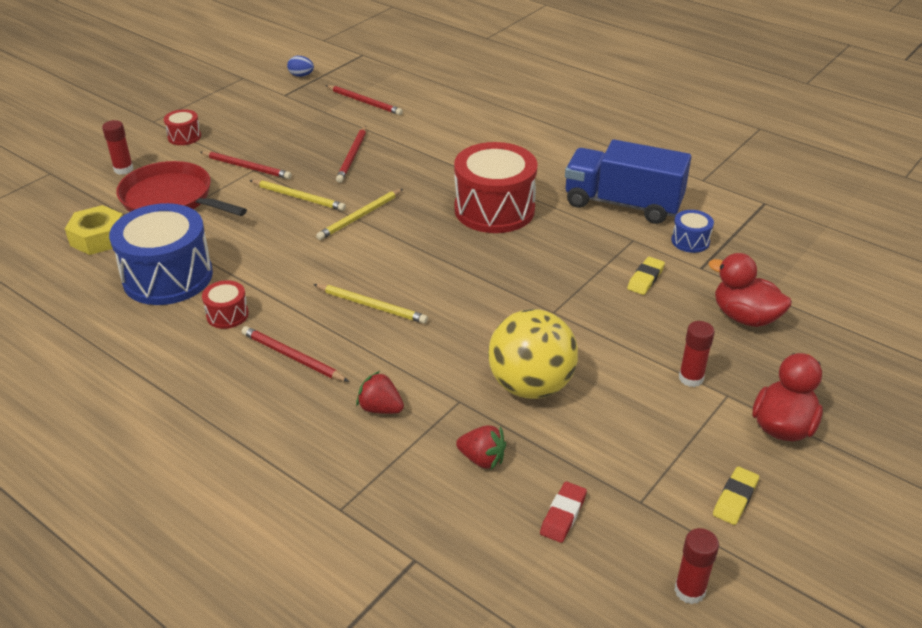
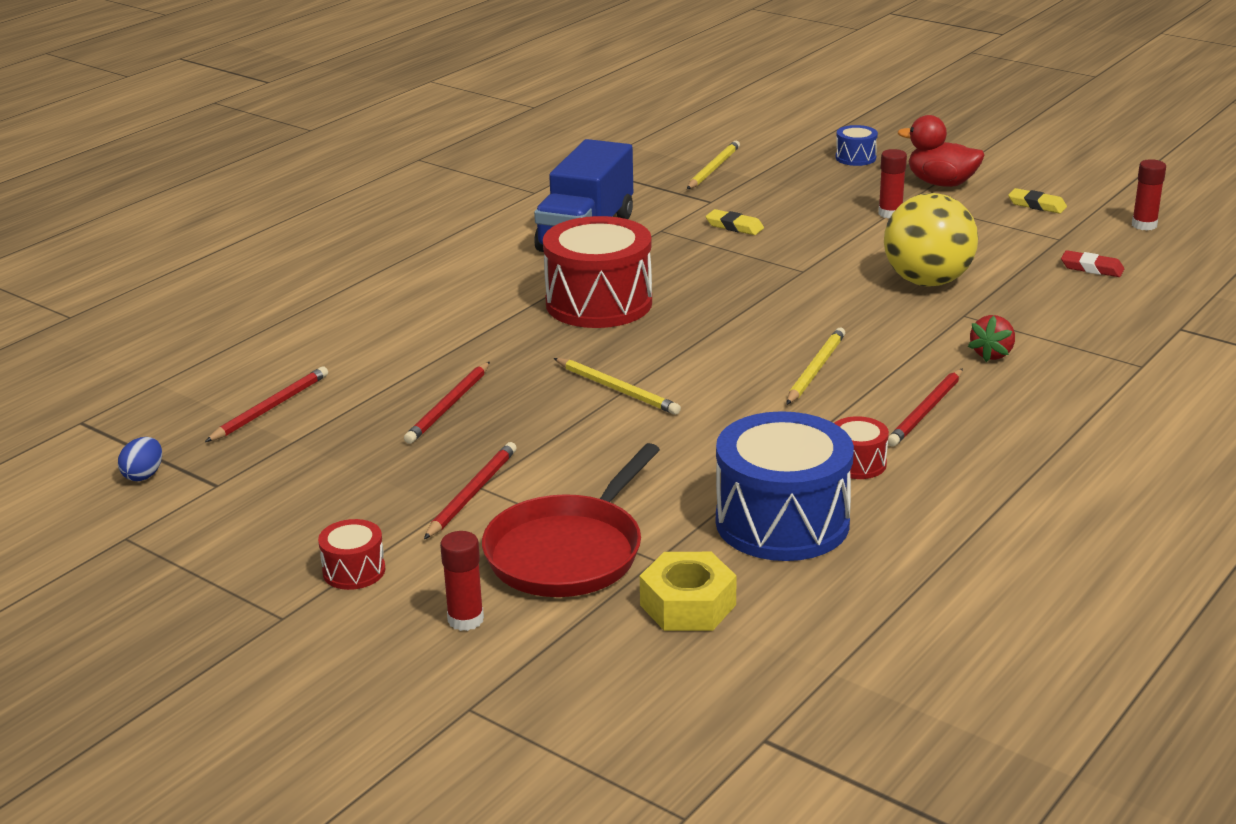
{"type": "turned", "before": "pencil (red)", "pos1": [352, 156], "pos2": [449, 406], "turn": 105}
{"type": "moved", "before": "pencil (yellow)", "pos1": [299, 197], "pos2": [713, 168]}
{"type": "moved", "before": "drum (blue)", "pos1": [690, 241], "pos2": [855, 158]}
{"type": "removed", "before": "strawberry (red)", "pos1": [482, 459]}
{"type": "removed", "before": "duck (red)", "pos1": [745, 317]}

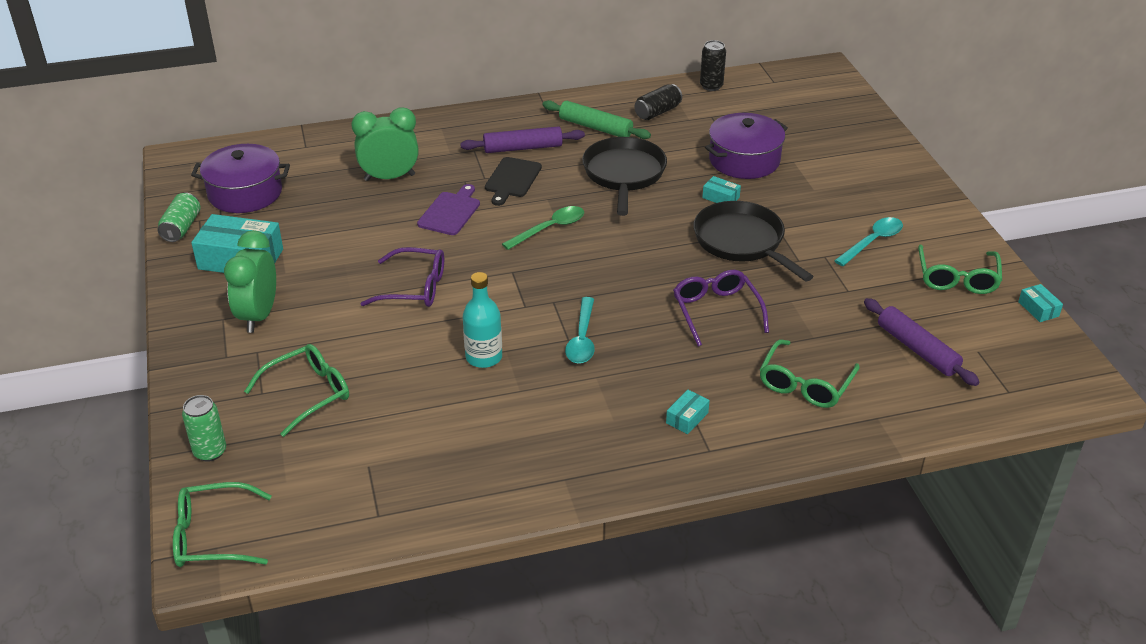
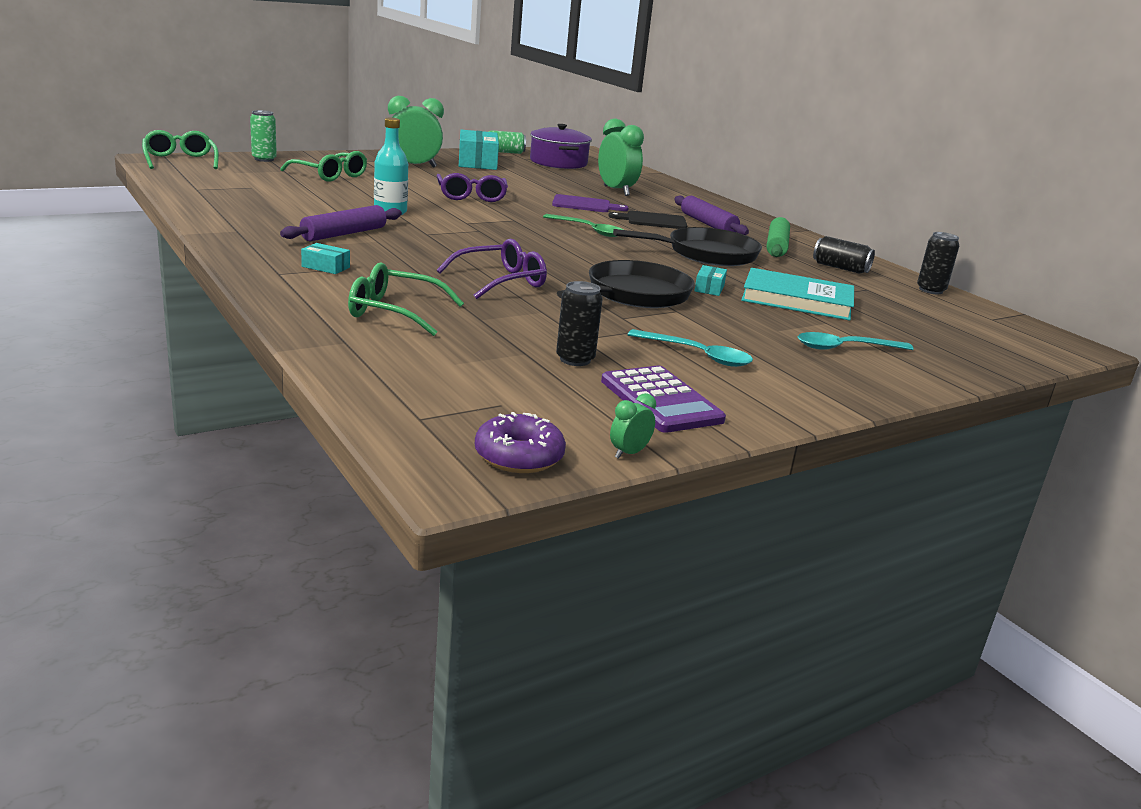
{"type": "moved", "before": "rolling pin (purple)", "pos1": [917, 349], "pos2": [344, 234]}
{"type": "added", "after": "donut (purple)", "pos2": [519, 456]}
{"type": "added", "after": "can (black)", "pos2": [575, 359]}
{"type": "replaced", "before": "glasses (green)", "after": "calculator (purple)", "pos1": [957, 278], "pos2": [661, 400]}
{"type": "replaced", "before": "box (turquoise)", "after": "clock (green)", "pos1": [1038, 309], "pos2": [629, 453]}
{"type": "replaced", "before": "pot (purple)", "after": "book (turquoise)", "pos1": [744, 160], "pos2": [797, 300]}
{"type": "moved", "before": "spoon (turquoise)", "pos1": [582, 339], "pos2": [844, 348]}

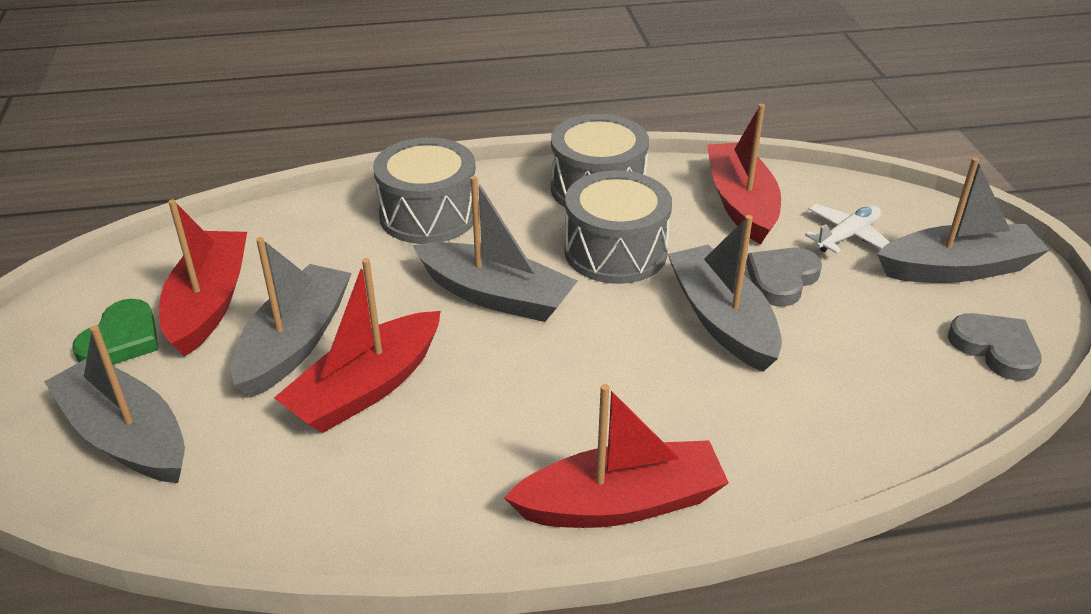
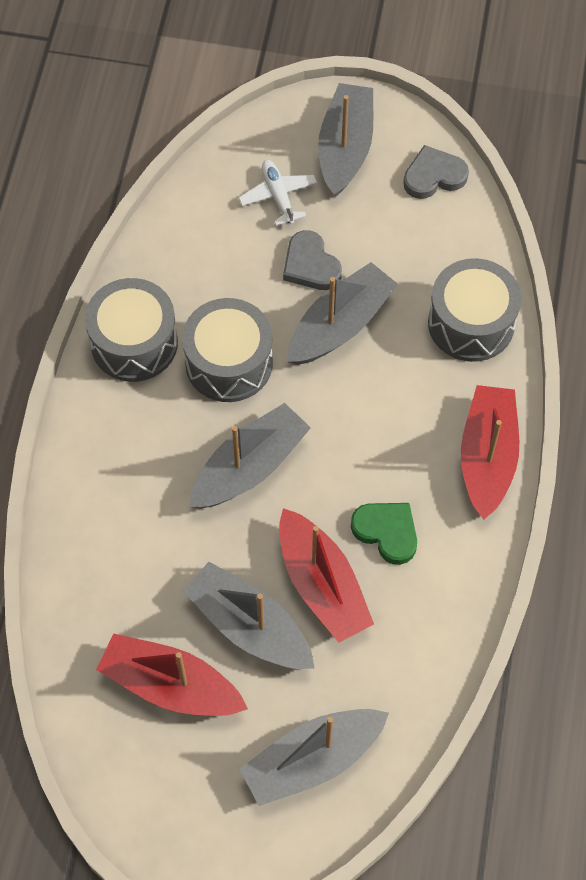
{"type": "turned", "before": "boat (grey)", "pos1": [722, 320], "pos2": [340, 325], "turn": 135}
{"type": "moved", "before": "heart (green)", "pos1": [121, 340], "pos2": [386, 532]}
{"type": "moved", "before": "drum (grey)", "pos1": [428, 215], "pos2": [471, 323]}
{"type": "removed", "before": "boat (red)", "pos1": [741, 203]}

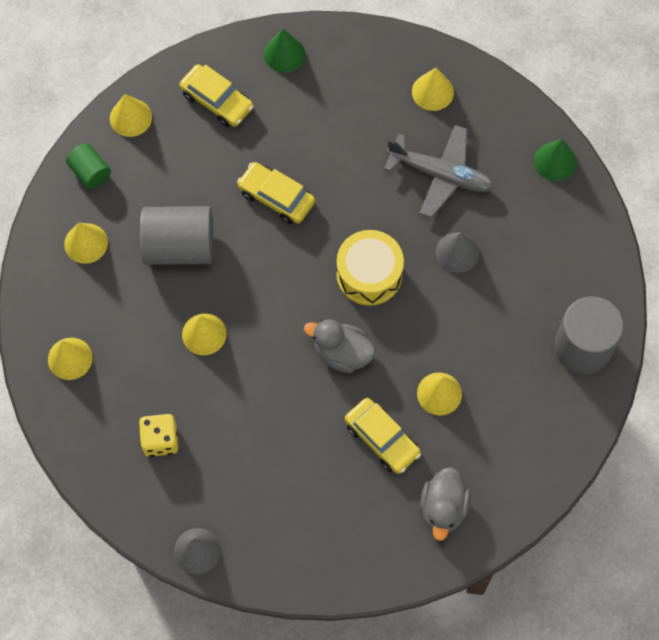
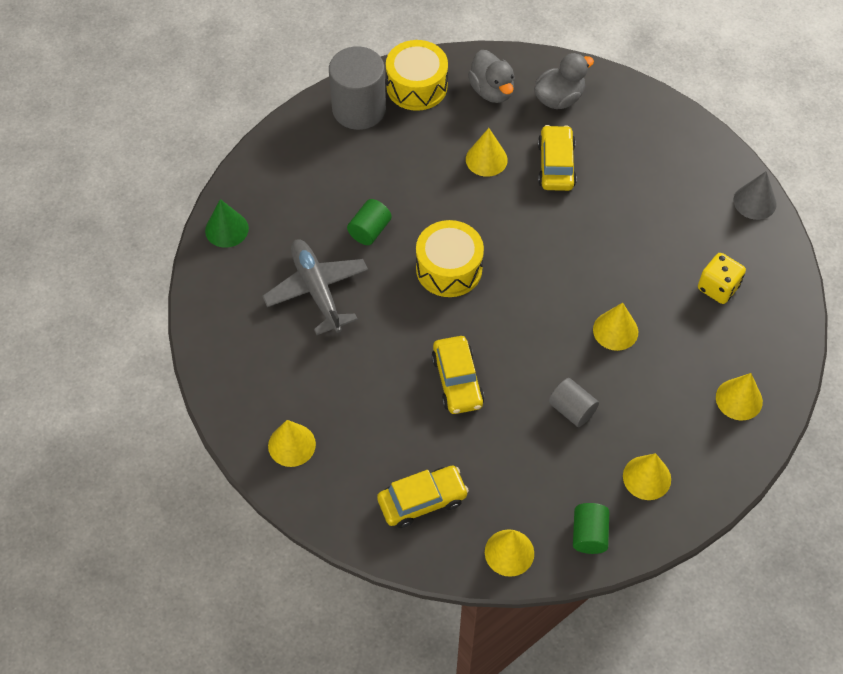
{"type": "moved", "before": "cone (yellow)", "pos1": [432, 92], "pos2": [291, 445]}
{"type": "replaced", "before": "cone (grey)", "after": "cylinder (green)", "pos1": [457, 252], "pos2": [369, 230]}
{"type": "turned", "before": "car (yellow)", "pos1": [217, 101], "pos2": [422, 500], "turn": 75}
{"type": "added", "after": "drum (yellow)", "pos2": [417, 86]}
{"type": "moved", "before": "duck (grey)", "pos1": [342, 353], "pos2": [492, 91]}
{"type": "resized", "before": "cylinder (grey)", "pos1": [179, 246], "pos2": [572, 409], "scale": 0.54}
{"type": "removed", "before": "cone (green)", "pos1": [284, 54]}

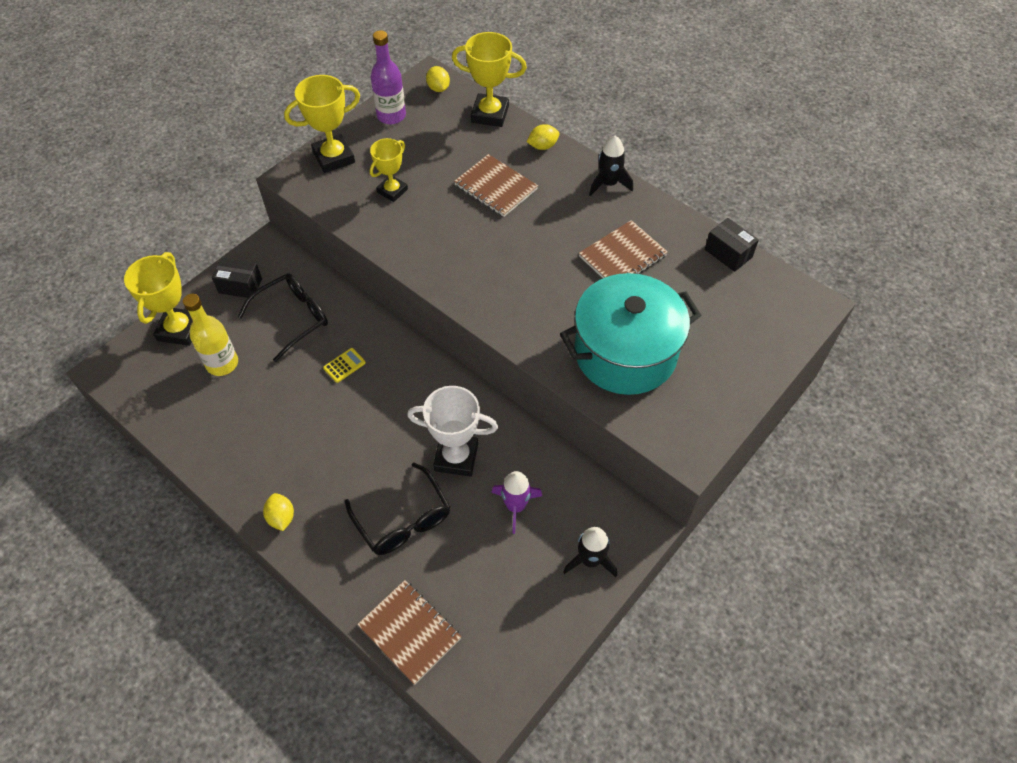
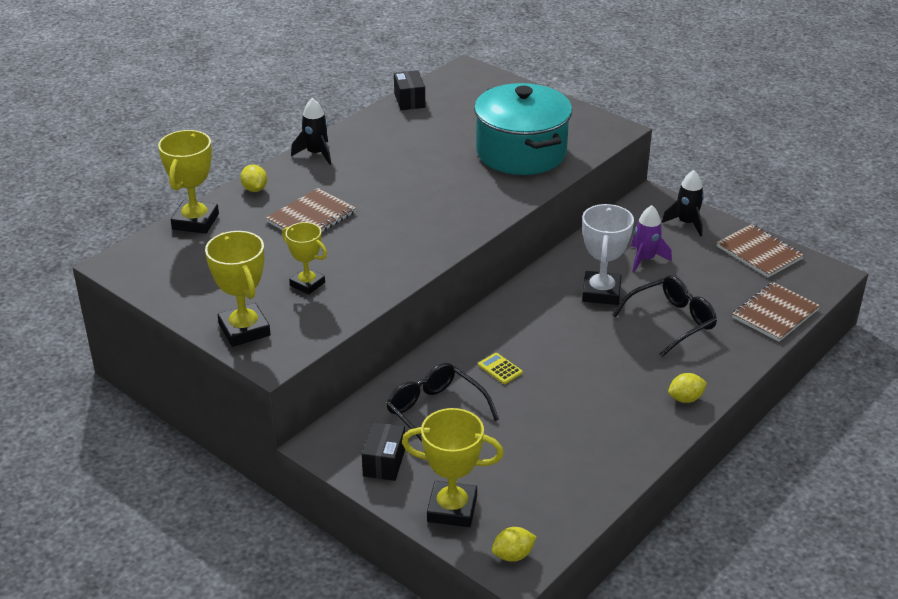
{"type": "turned", "before": "box (black)", "pos1": [728, 253], "pos2": [409, 100], "turn": -60}
{"type": "moved", "before": "lemon (yellow)", "pos1": [438, 88], "pos2": [513, 555]}
{"type": "moved", "before": "notebook (brown)", "pos1": [622, 256], "pos2": [759, 253]}
{"type": "removed", "before": "bottle (yellow)", "pos1": [222, 363]}
{"type": "removed", "before": "bottle (purple)", "pos1": [391, 116]}

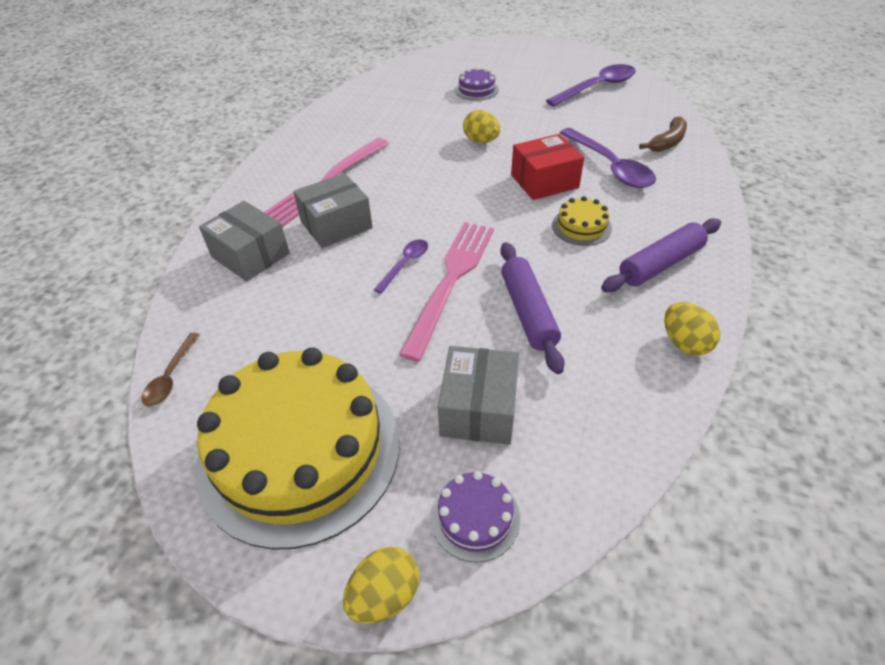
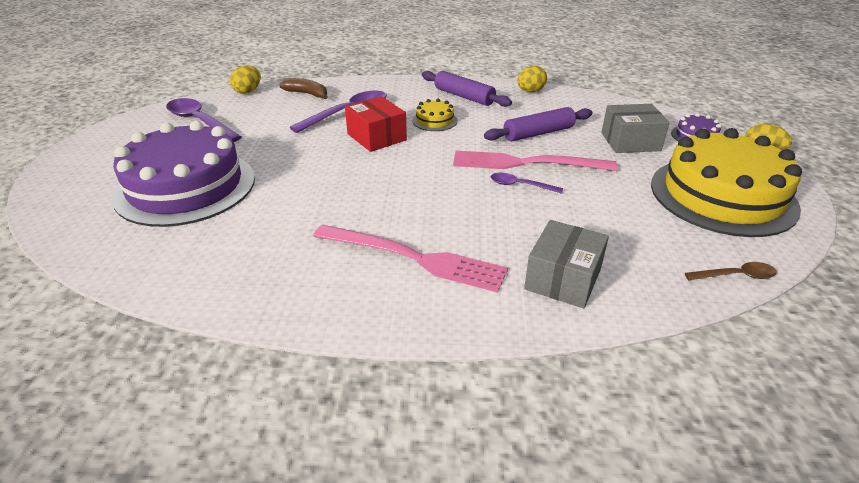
{"type": "resized", "before": "cake (purple)", "pos1": [476, 90], "pos2": [186, 187], "scale": 2.45}
{"type": "moved", "before": "egg (yellow)", "pos1": [481, 141], "pos2": [248, 91]}
{"type": "removed", "before": "box (grey)", "pos1": [336, 225]}

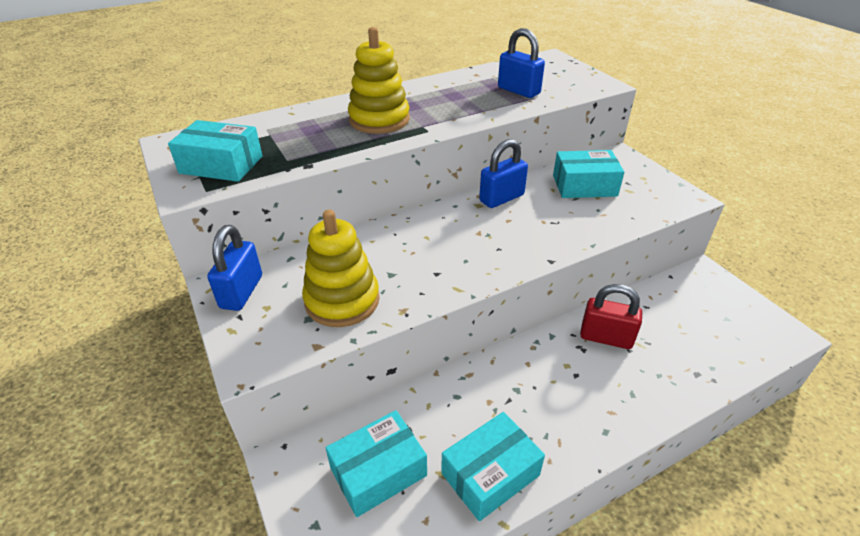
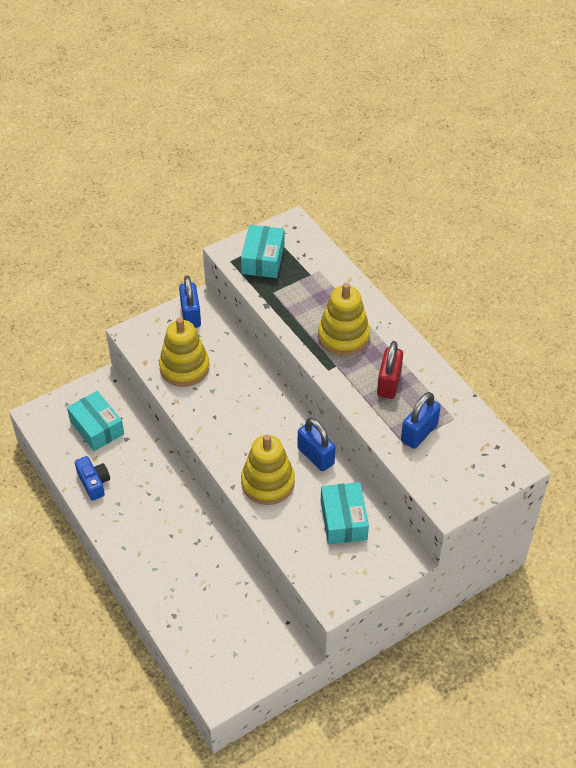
{"type": "replaced", "before": "box (turquoise)", "after": "camera (blue)", "pos1": [490, 474], "pos2": [94, 483]}
{"type": "turned", "before": "padlock (blue)", "pos1": [241, 292], "pos2": [191, 315], "turn": 75}
{"type": "added", "after": "stacking toy (yellow)", "pos2": [268, 483]}
{"type": "moved", "before": "padlock (red)", "pos1": [606, 337], "pos2": [389, 383]}

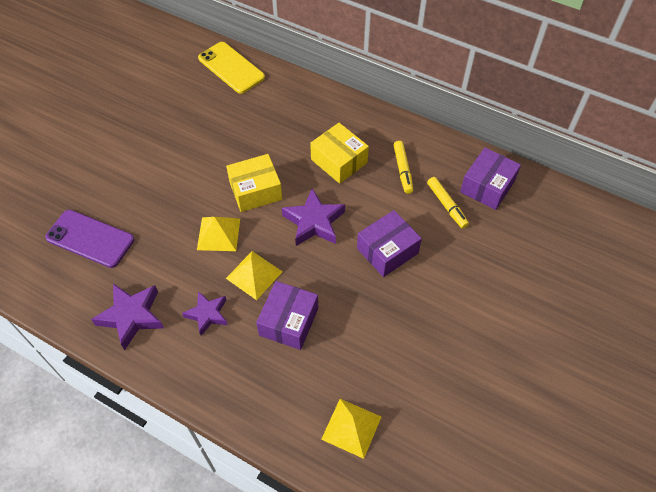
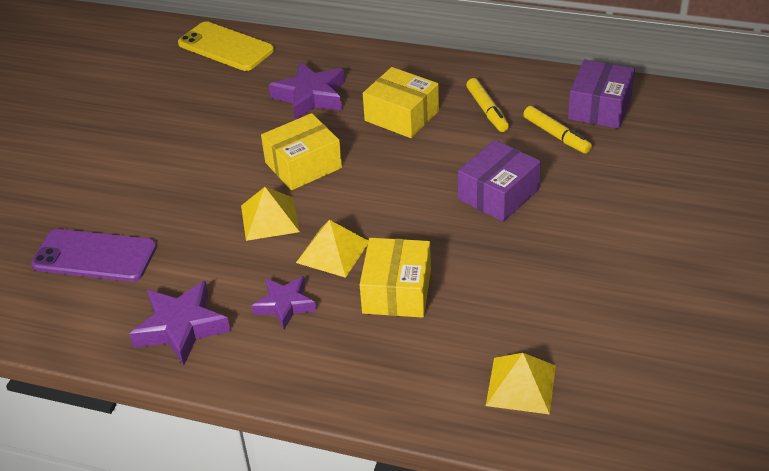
{"type": "moved", "before": "star (purple)", "pos1": [314, 222], "pos2": [310, 97]}
{"type": "recoloured", "before": "box (purple)", "after": "box (yellow)", "pos1": [288, 321], "pos2": [396, 291]}

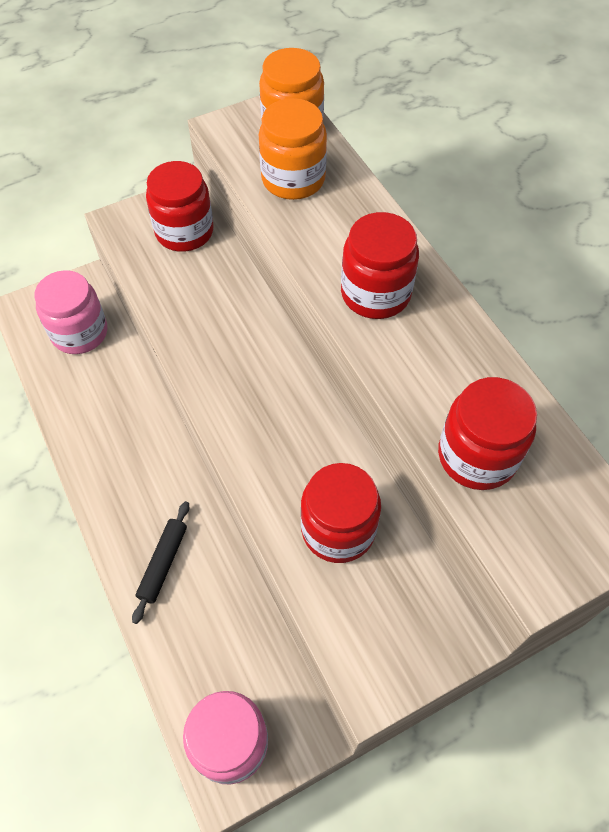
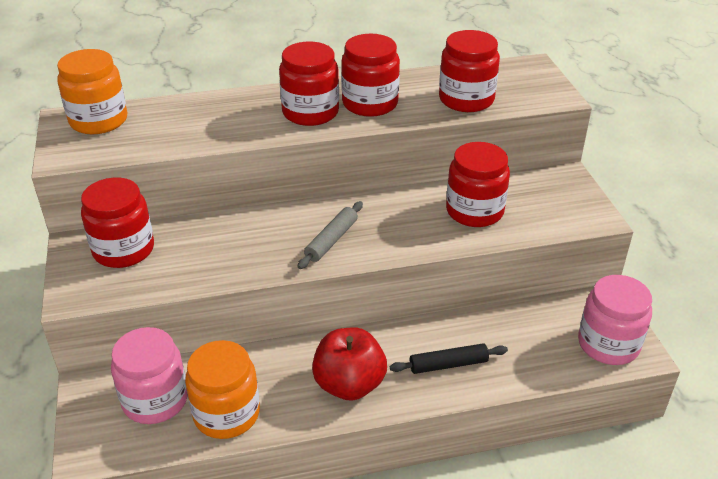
{"type": "moved", "before": "jar (orange)", "pos1": [293, 179], "pos2": [226, 414]}
{"type": "added", "after": "rolling pin (grey)", "pos2": [331, 240]}
{"type": "added", "after": "apple (red)", "pos2": [349, 384]}
{"type": "added", "after": "jar (red)", "pos2": [370, 103]}
{"type": "turned", "before": "rolling pin (black)", "pos1": [163, 563], "pos2": [448, 364], "turn": -45}

